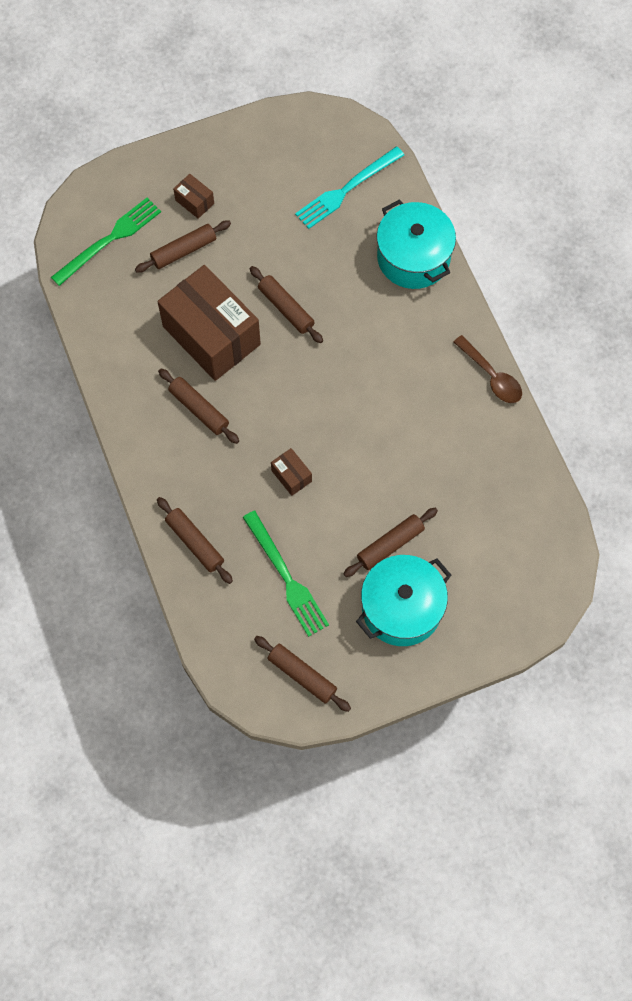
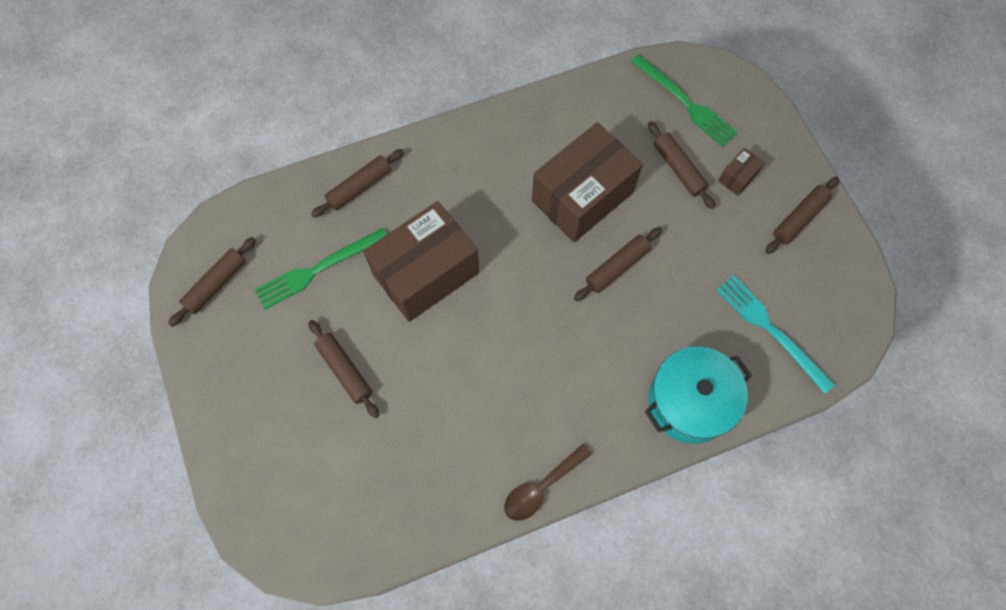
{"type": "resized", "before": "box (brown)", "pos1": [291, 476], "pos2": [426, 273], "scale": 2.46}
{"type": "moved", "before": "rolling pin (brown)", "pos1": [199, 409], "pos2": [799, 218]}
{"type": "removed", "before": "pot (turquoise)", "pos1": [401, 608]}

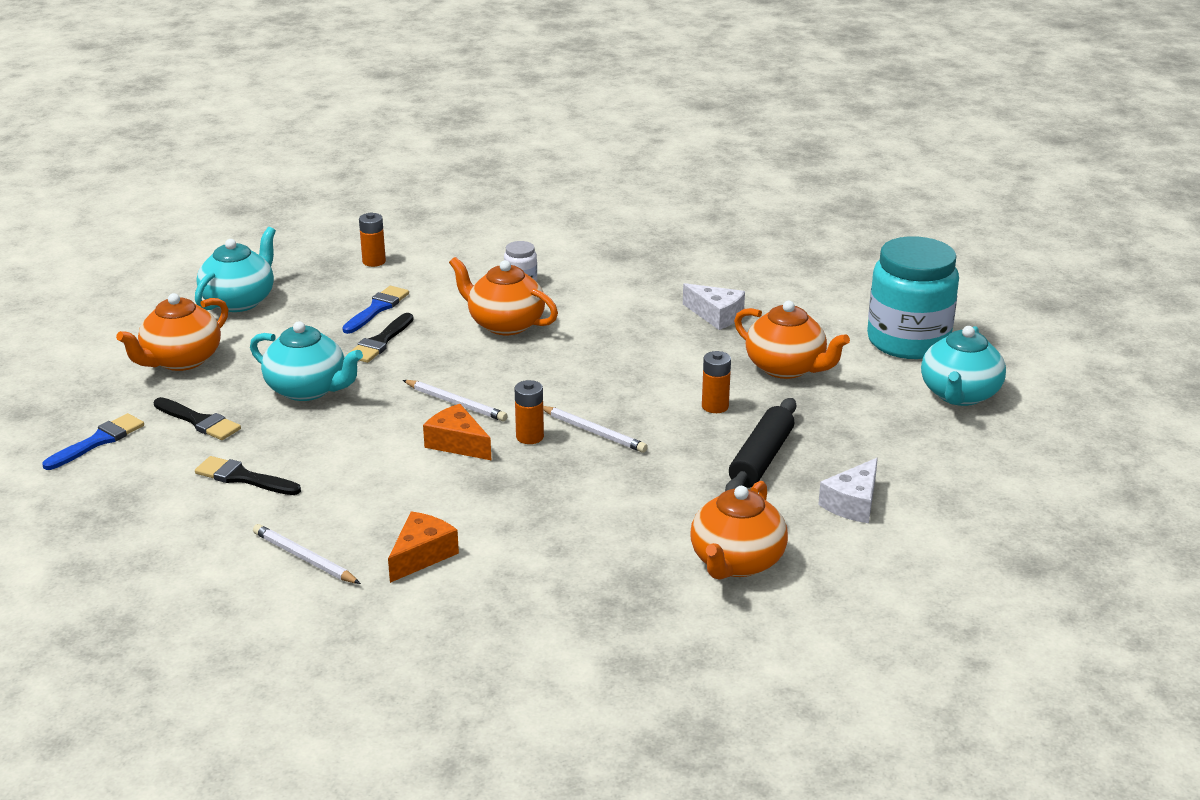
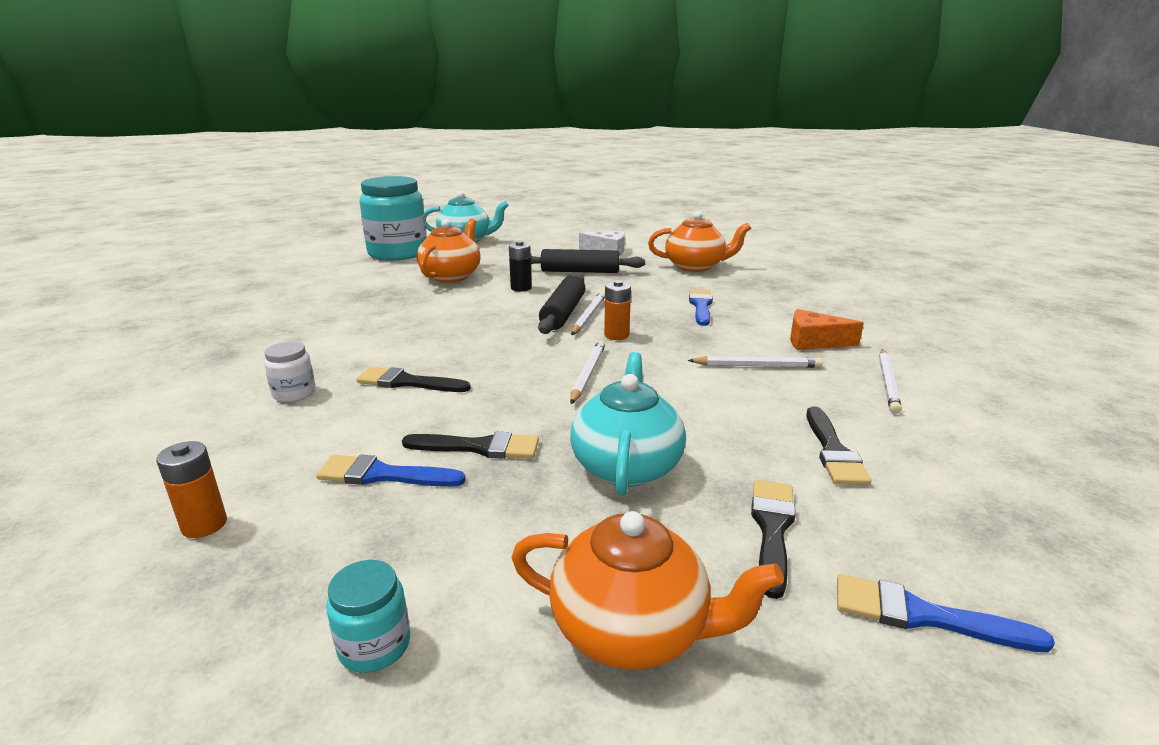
{"type": "replaced", "before": "teapot (turquoise)", "after": "jar (turquoise)", "pos1": [239, 301], "pos2": [374, 646]}
{"type": "replaced", "before": "teapot (orange)", "after": "brush (black)", "pos1": [505, 324], "pos2": [408, 382]}
{"type": "recoloured", "before": "battery (orange)", "after": "battery (black)", "pos1": [715, 406], "pos2": [521, 288]}
{"type": "added", "after": "rolling pin (black)", "pos2": [563, 313]}
{"type": "added", "after": "pencil (white)", "pos2": [757, 366]}
{"type": "added", "after": "brush (blue)", "pos2": [701, 306]}
{"type": "removed", "before": "cheese (orange)", "pos1": [457, 443]}
{"type": "removed", "before": "cheese (white)", "pos1": [716, 315]}

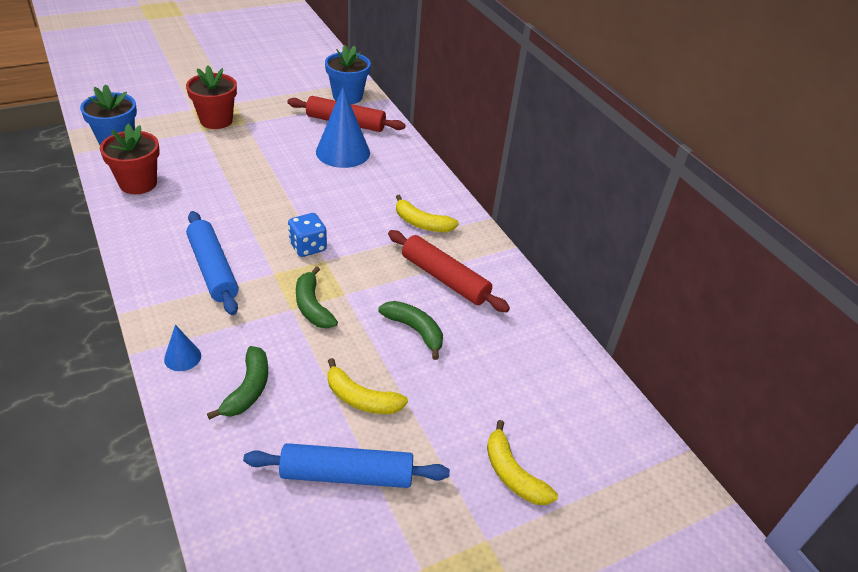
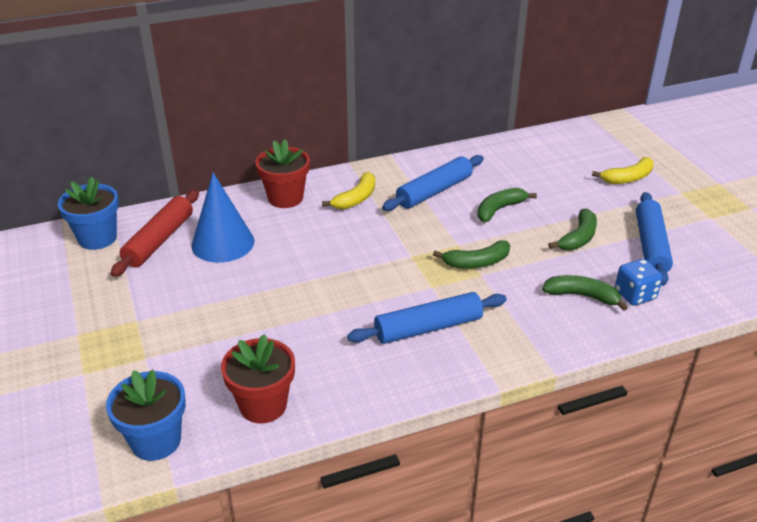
{"type": "moved", "before": "flower pot (red)", "pos1": [216, 120], "pos2": [285, 198]}
{"type": "recoloured", "before": "rolling pin (red)", "after": "rolling pin (blue)", "pos1": [444, 278], "pos2": [434, 191]}
{"type": "recoloured", "before": "banana (yellow)", "after": "banana (green)", "pos1": [361, 399], "pos2": [578, 238]}
{"type": "moved", "before": "dice (blue)", "pos1": [308, 247], "pos2": [635, 295]}
{"type": "removed", "before": "cone (blue)", "pos1": [182, 357]}

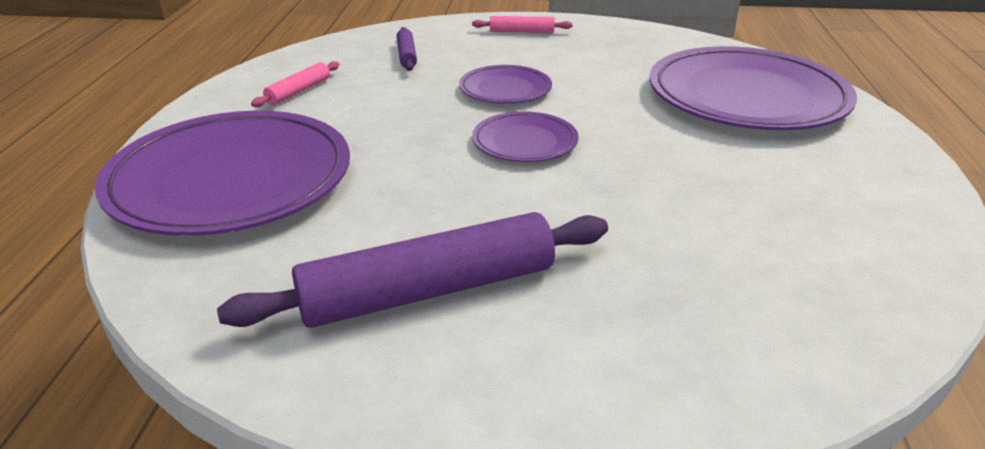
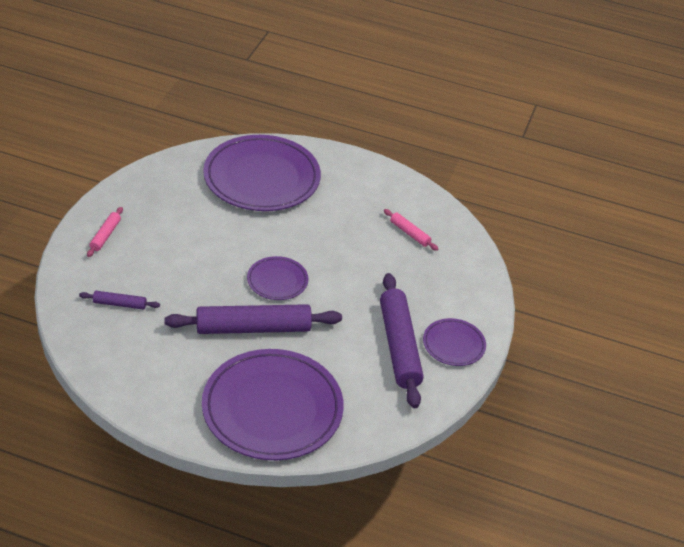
{"type": "added", "after": "rolling pin (purple)", "pos2": [253, 328]}
{"type": "moved", "before": "rolling pin (pink)", "pos1": [299, 91], "pos2": [410, 233]}
{"type": "moved", "before": "plate (purple)", "pos1": [505, 89], "pos2": [453, 344]}

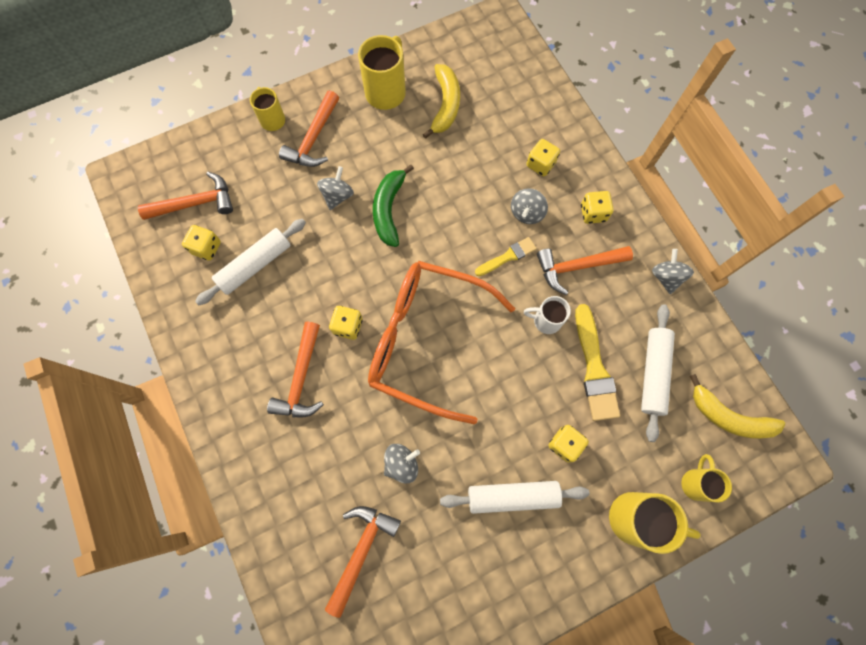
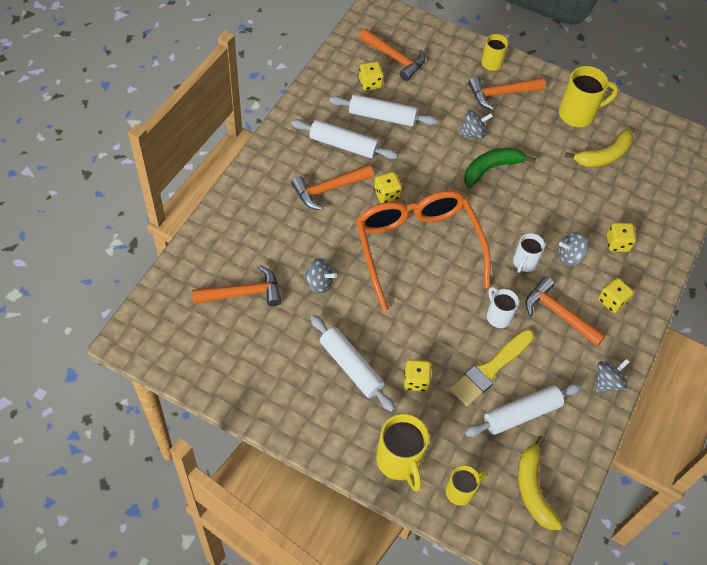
{"type": "added", "after": "rolling pin (white)", "pos2": [343, 145]}
{"type": "replaced", "before": "brush (yellow)", "after": "mug (white)", "pos1": [507, 257], "pos2": [524, 263]}

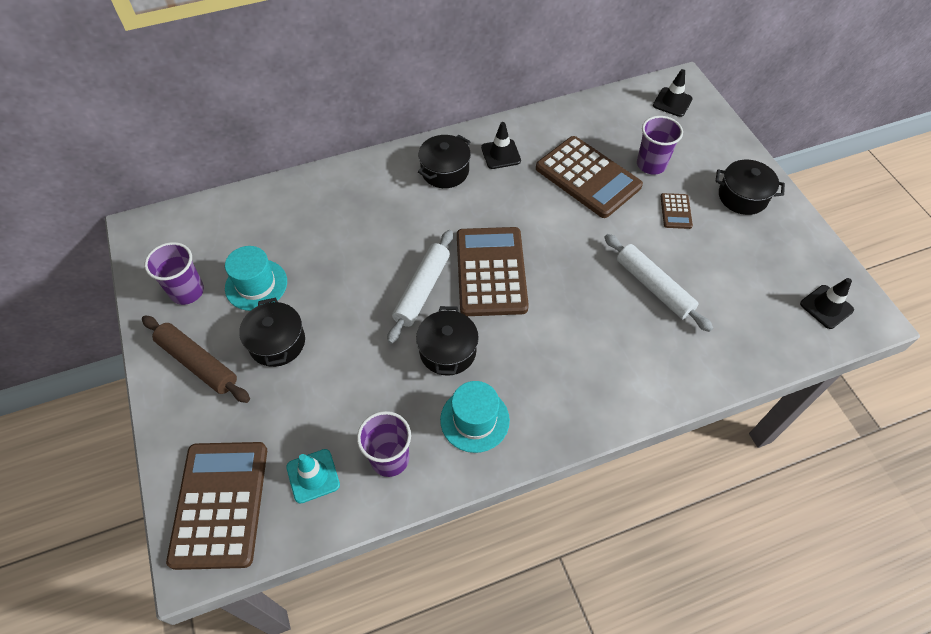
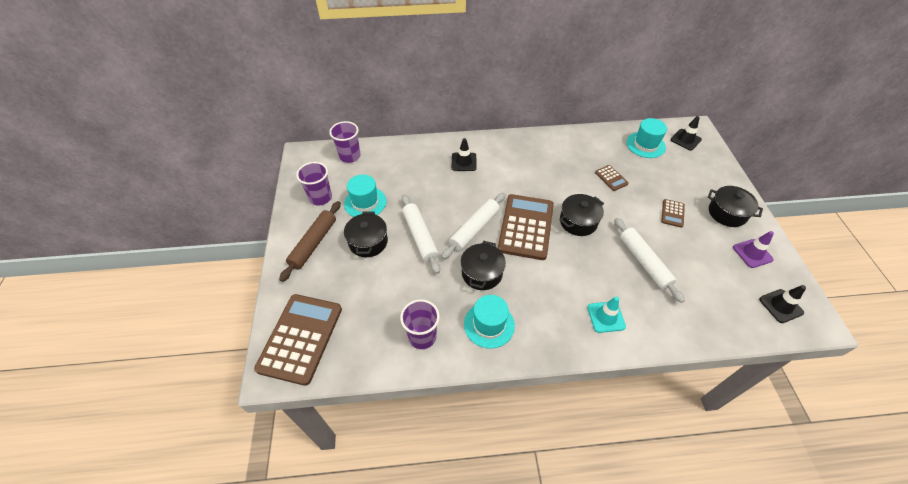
{"type": "turned", "before": "rolling pin (brown)", "pos1": [198, 363], "pos2": [313, 243], "turn": 60}
{"type": "moved", "before": "cup (purple)", "pos1": [651, 164], "pos2": [350, 156]}
{"type": "added", "after": "rolling pin (white)", "pos2": [420, 236]}
{"type": "moved", "before": "traffic cone (black)", "pos1": [501, 154], "pos2": [464, 162]}
{"type": "moved", "before": "pot (black)", "pos1": [445, 171], "pos2": [578, 222]}
{"type": "moved", "before": "traffic cone (turquoise)", "pos1": [313, 476], "pos2": [606, 317]}
{"type": "resized", "before": "calculator (brown)", "pos1": [588, 177], "pos2": [611, 178], "scale": 0.44}
{"type": "added", "after": "hat (turquoise)", "pos2": [645, 145]}
{"type": "added", "after": "traffic cone (purple)", "pos2": [752, 253]}

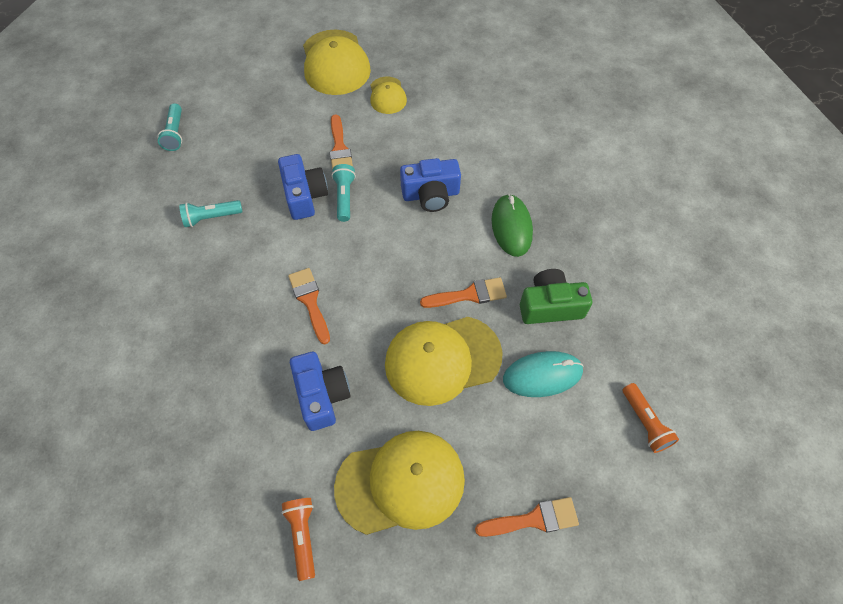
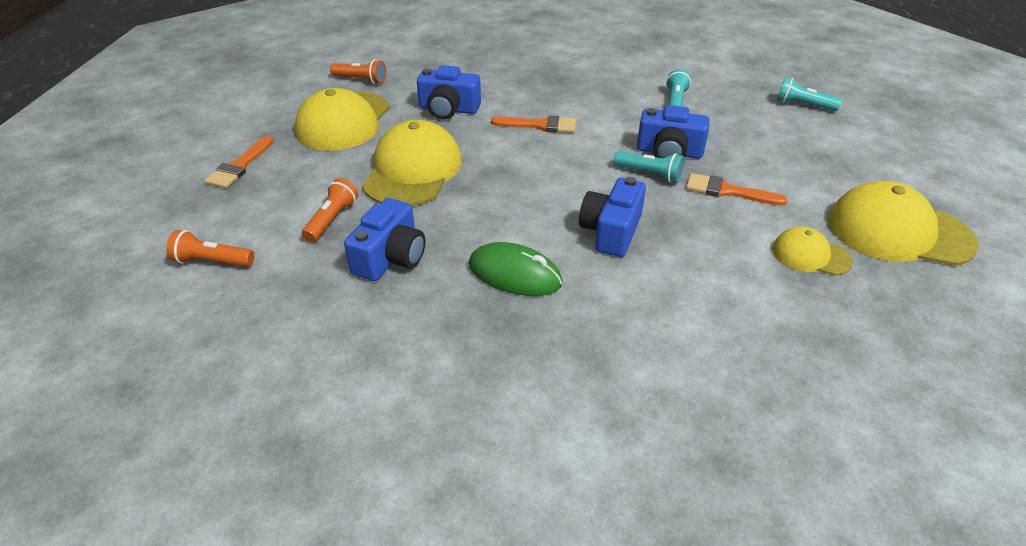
{"type": "replaced", "before": "mouse (turquoise)", "after": "flashlight (orange)", "pos1": [542, 375], "pos2": [332, 219]}
{"type": "recoloured", "before": "camera (green)", "after": "camera (blue)", "pos1": [550, 306], "pos2": [391, 257]}
{"type": "removed", "before": "brush (orange)", "pos1": [469, 295]}

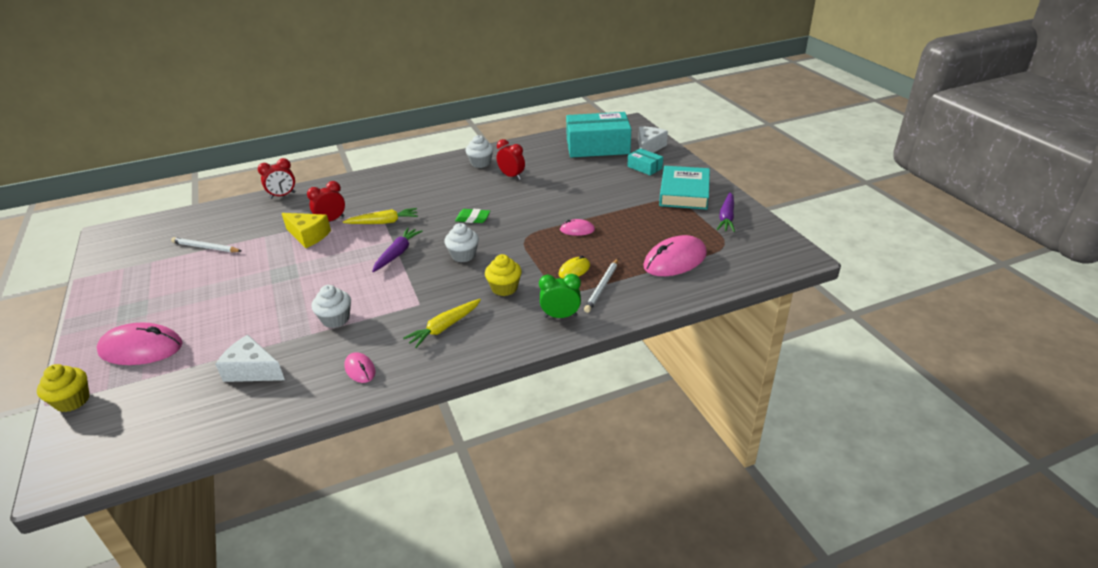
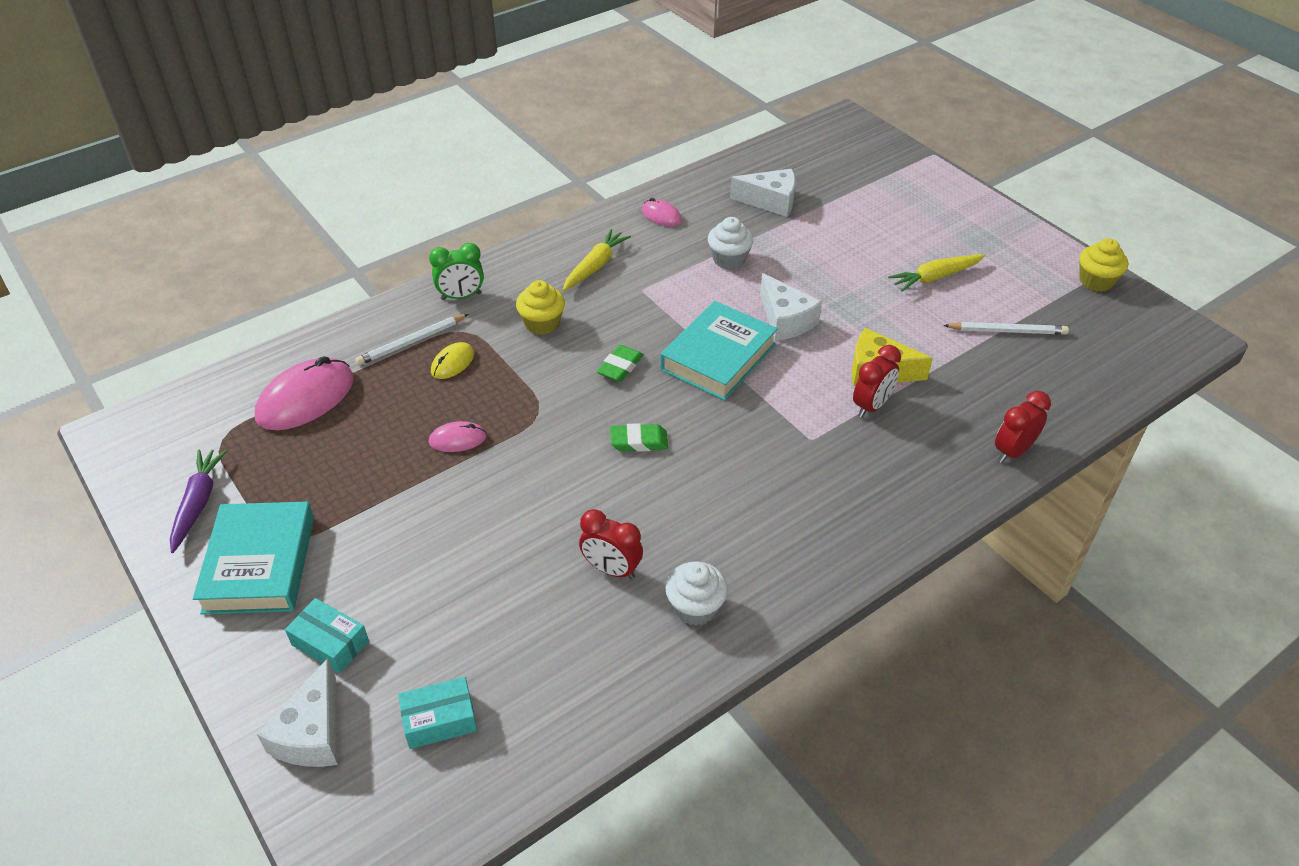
{"type": "turned", "before": "pencil (white)", "pos1": [602, 287], "pos2": [412, 342], "turn": -135}
{"type": "resized", "before": "box (turquoise)", "pos1": [597, 146], "pos2": [440, 720], "scale": 0.46}
{"type": "replaced", "before": "cupcake (white)", "after": "eraser (green)", "pos1": [463, 255], "pos2": [620, 367]}
{"type": "replaced", "before": "carrot (purple)", "after": "book (turquoise)", "pos1": [397, 254], "pos2": [718, 357]}
{"type": "added", "after": "cheese (white)", "pos2": [785, 320]}
{"type": "moved", "before": "carrot (yellow)", "pos1": [383, 222], "pos2": [935, 277]}
{"type": "moved", "before": "cupcake (yellow)", "pos1": [72, 401], "pos2": [1096, 281]}
{"type": "removed", "before": "mouse (pink)", "pos1": [141, 348]}

